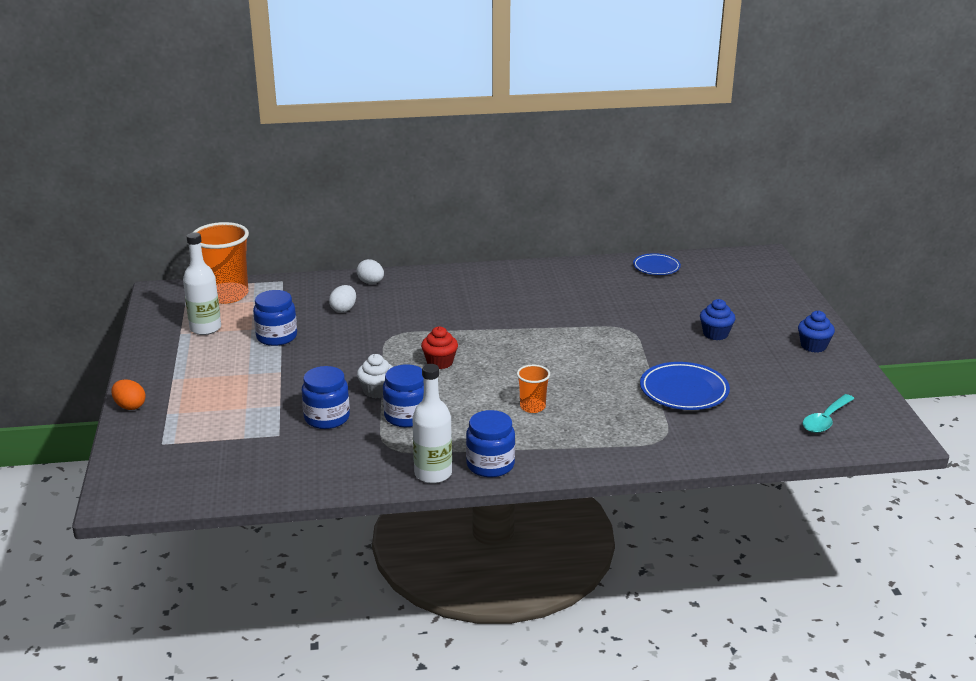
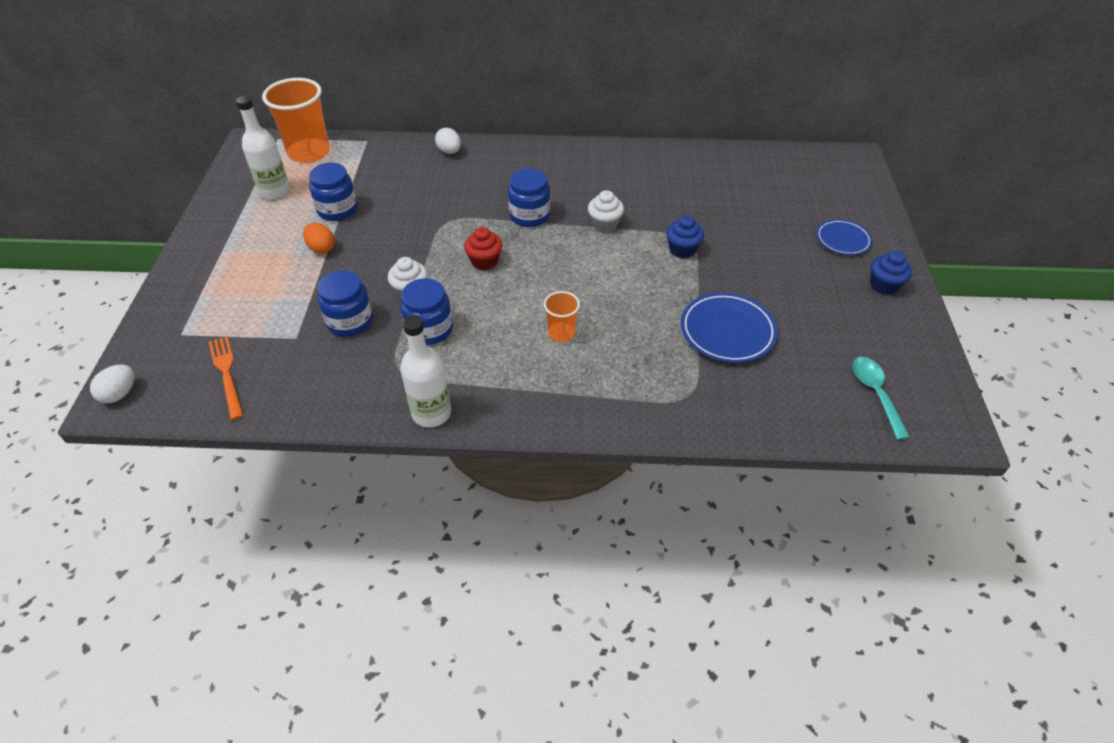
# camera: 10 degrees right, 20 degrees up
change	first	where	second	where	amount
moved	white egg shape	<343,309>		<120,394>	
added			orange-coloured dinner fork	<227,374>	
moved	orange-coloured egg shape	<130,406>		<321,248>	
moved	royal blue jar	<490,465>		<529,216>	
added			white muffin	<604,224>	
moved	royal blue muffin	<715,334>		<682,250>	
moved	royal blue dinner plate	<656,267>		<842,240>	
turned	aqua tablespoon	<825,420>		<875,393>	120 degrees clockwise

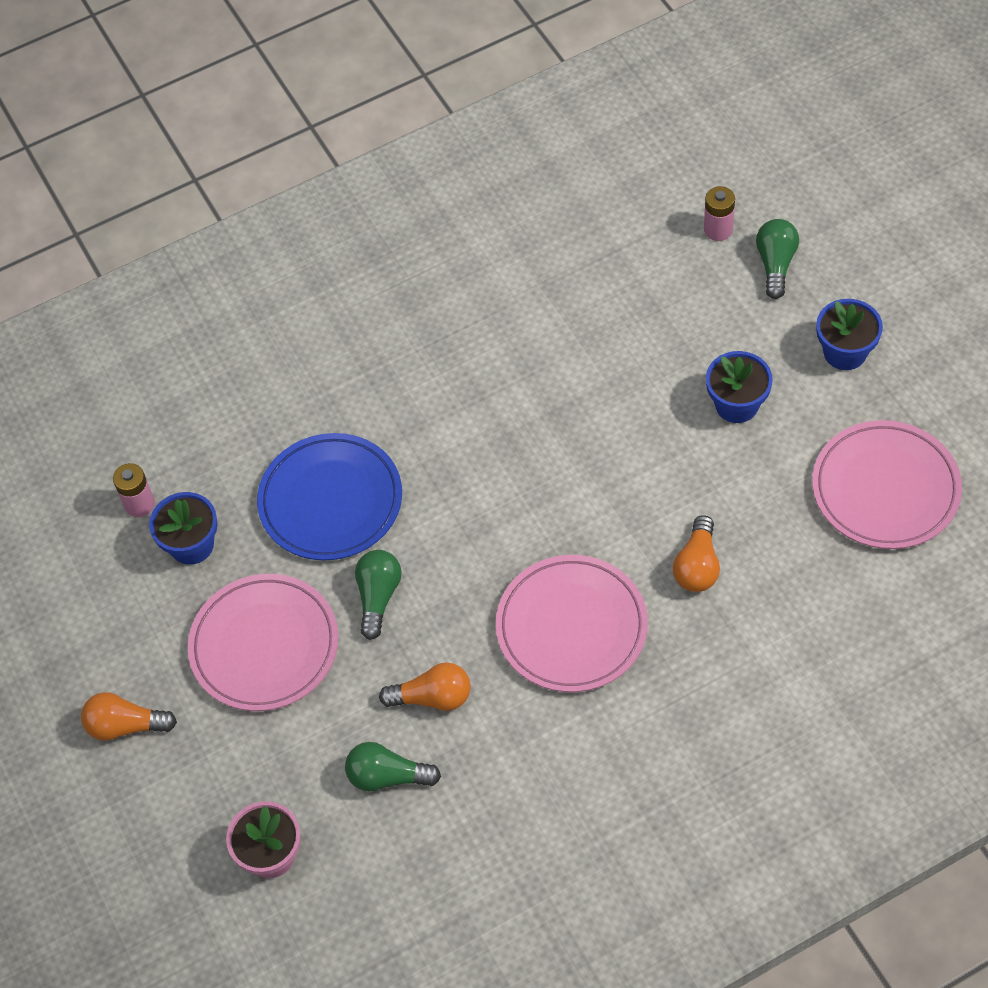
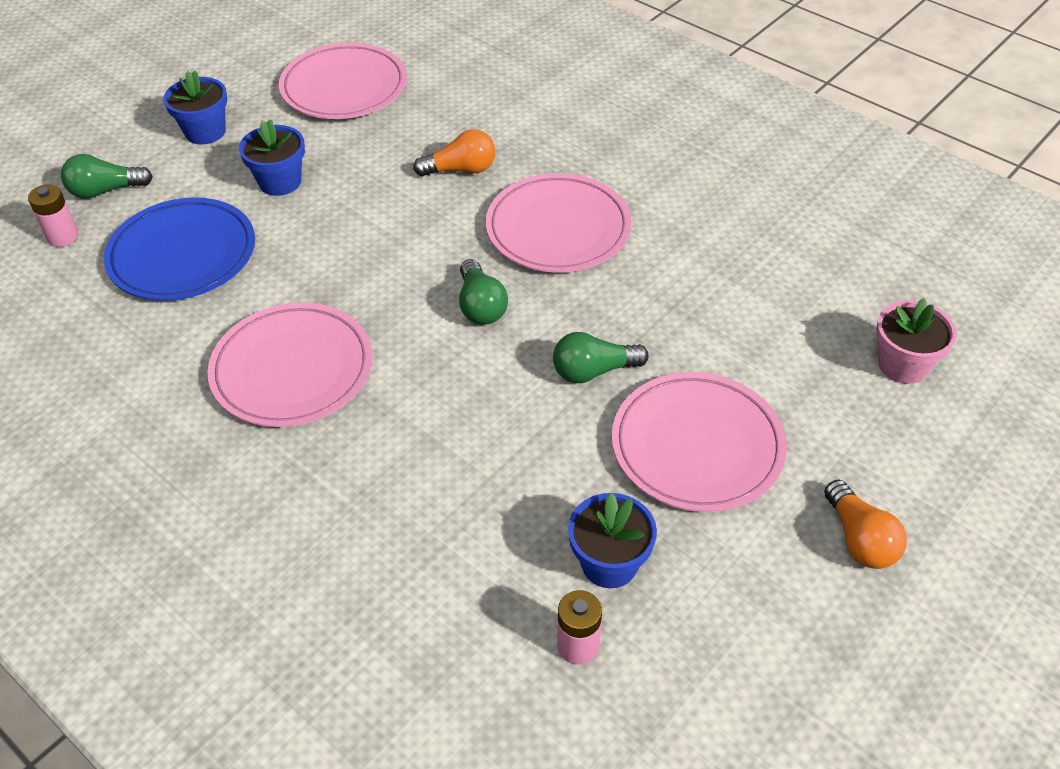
# camera: 115 degrees left, 10 degrees down
change	first	where	second	where	amount
moved	royal blue dinner plate	<331,501>		<182,255>	
added			rosy dinner plate	<292,370>	
moved	emerald light bulb	<387,776>		<481,306>	
removed	orange-coloured light bulb	<432,697>			

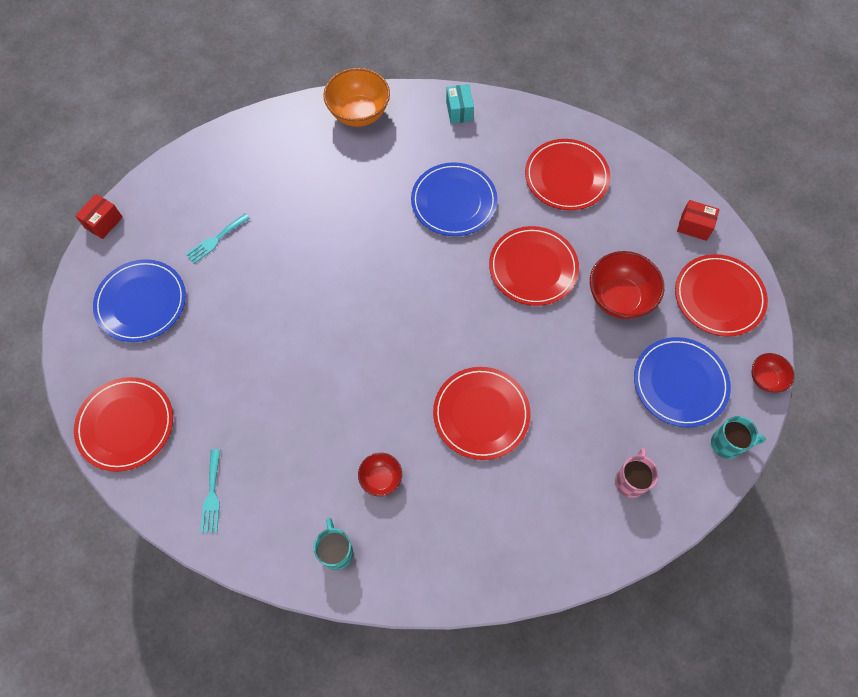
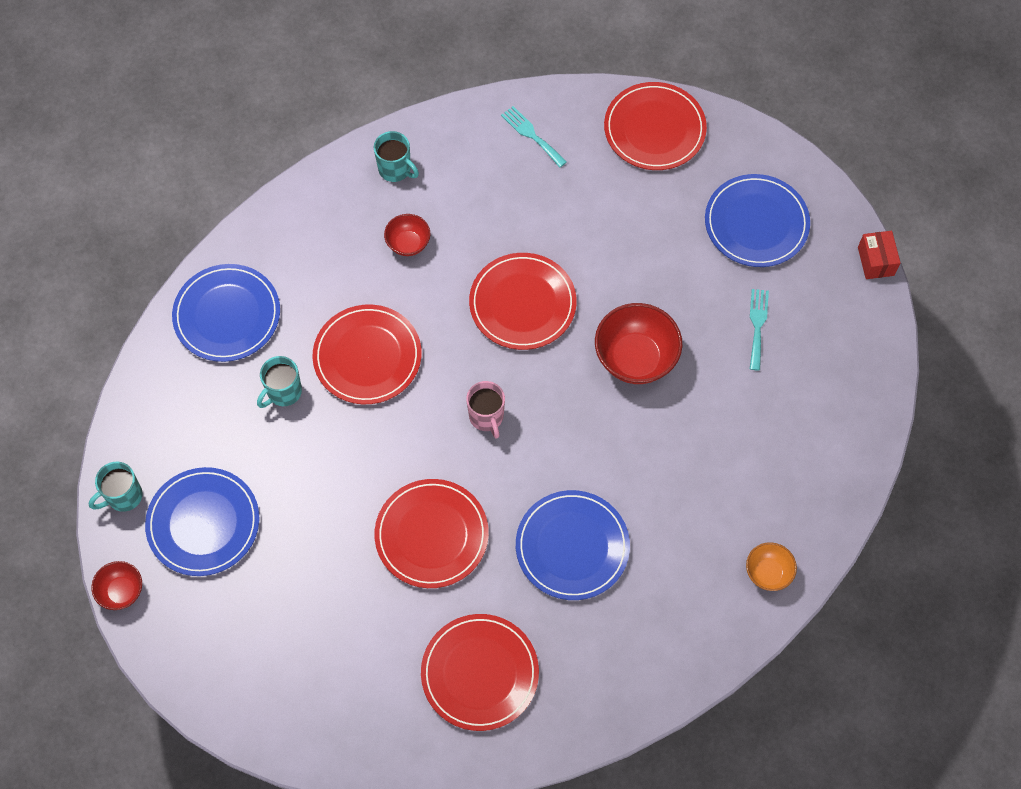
# camera: 140 degrees right, 0 degrees up
change	first	where	second	where	amount
added			royal blue dinner plate	<227,315>	
added			aqua coffee mug	<283,392>	
moved	rosy coffee mug	<630,481>		<486,417>	
moved	red dinner plate	<719,297>		<522,303>	
moved	red bowl	<619,298>		<635,358>	
resized	orange-coloured bowl	<359,113>		<768,573>	x0.55
removed	aqua box	<459,111>			
removed	red box	<694,226>			

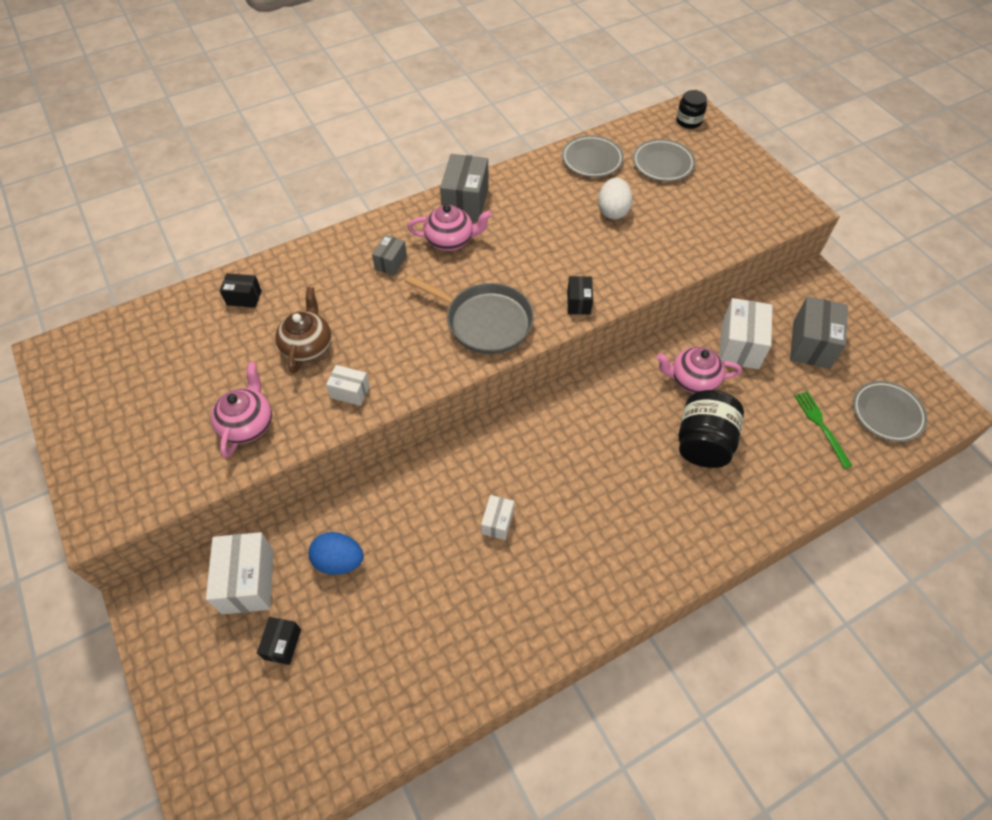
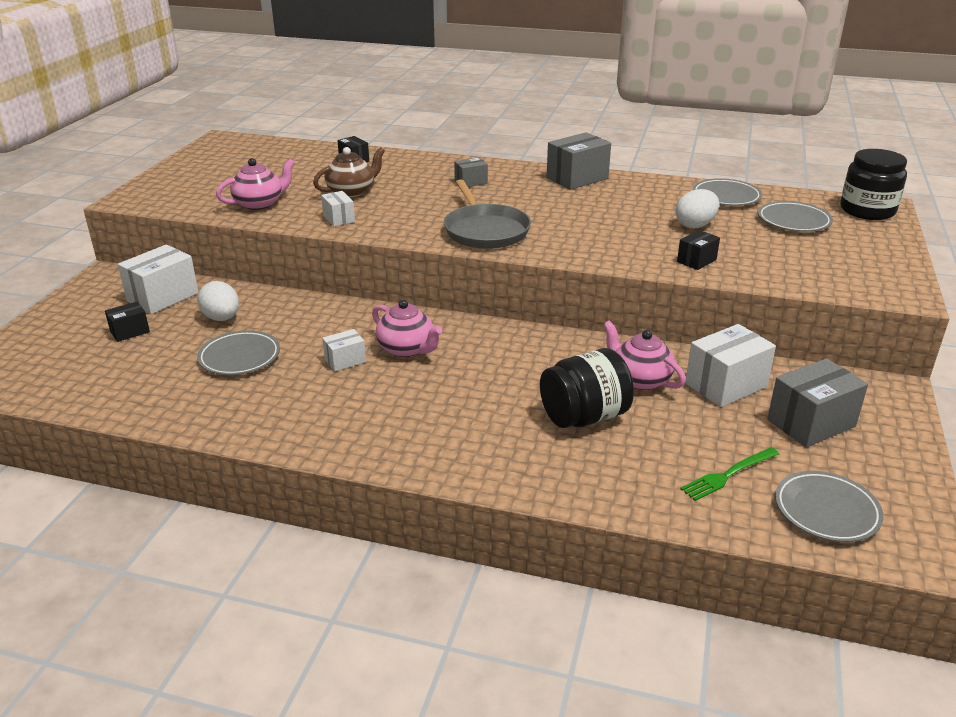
# camera: 45 degrees right, 25 degrees down
change	first	where	second	where	amount
recoloured	royal blue egg shape	<339,561>	white egg shape	<222,318>	
added			gray dinner plate	<240,357>	
moved	rosy tea pot	<450,240>		<407,349>	
moved	ebony box	<578,302>		<696,261>	
turned	emerald dinner fork	<821,426>		<728,475>	150 degrees counterclockwise
resized	ebony jar	<688,121>		<867,210>	x1.73

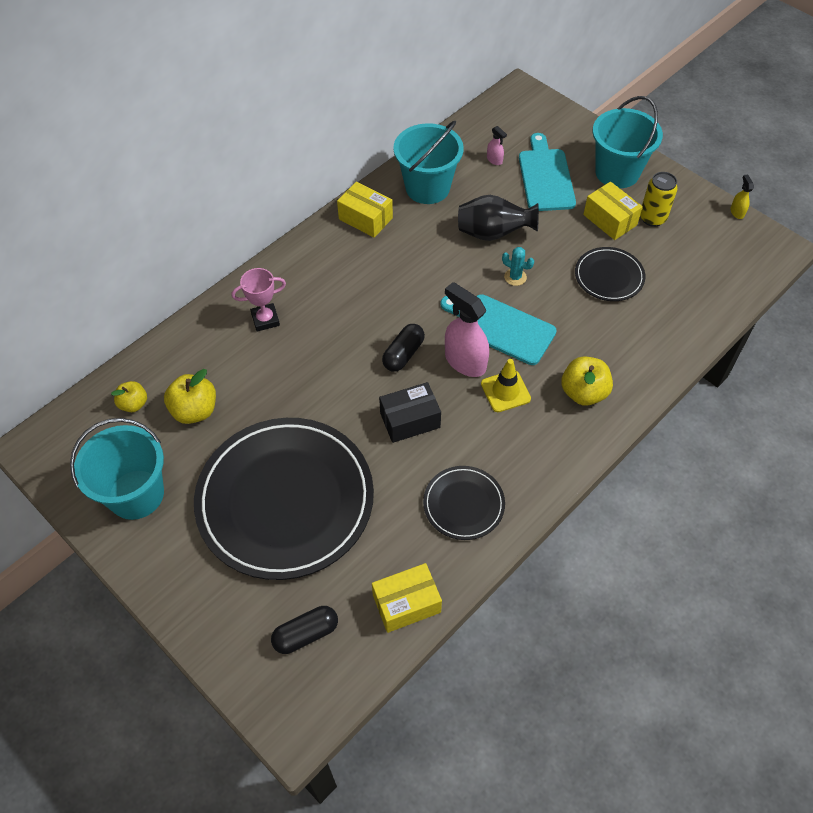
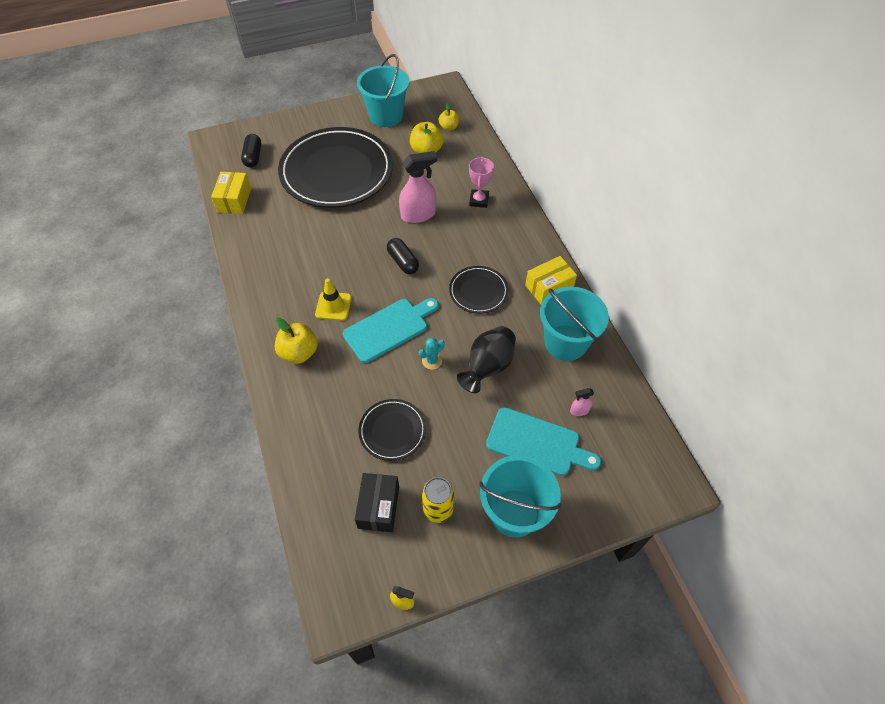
# camera: 115 degrees right, 0 degrees up
change	first	where	second	where	amount
moved	ebony box	<410,420>		<378,507>	
moved	rosy spray cleaner	<465,361>		<418,214>	
moved	ebony dinner plate	<463,504>		<478,291>	
removed	bright yellow box	<610,220>			

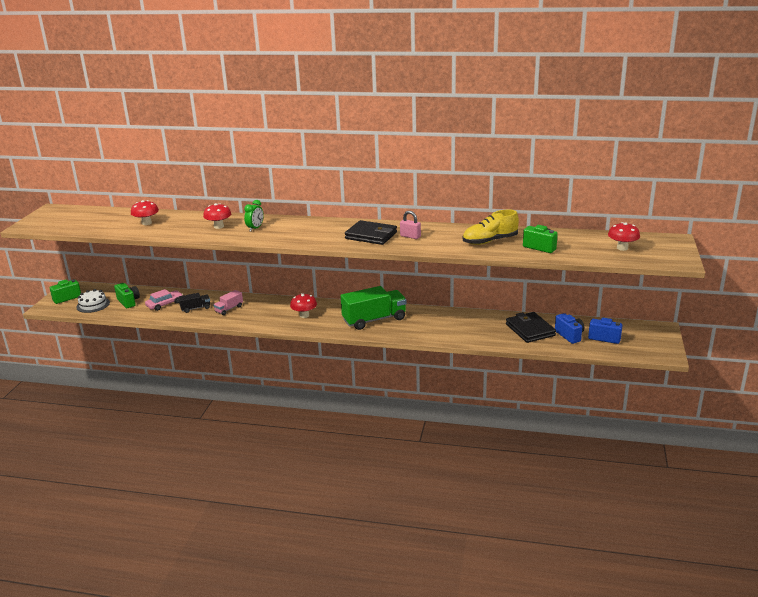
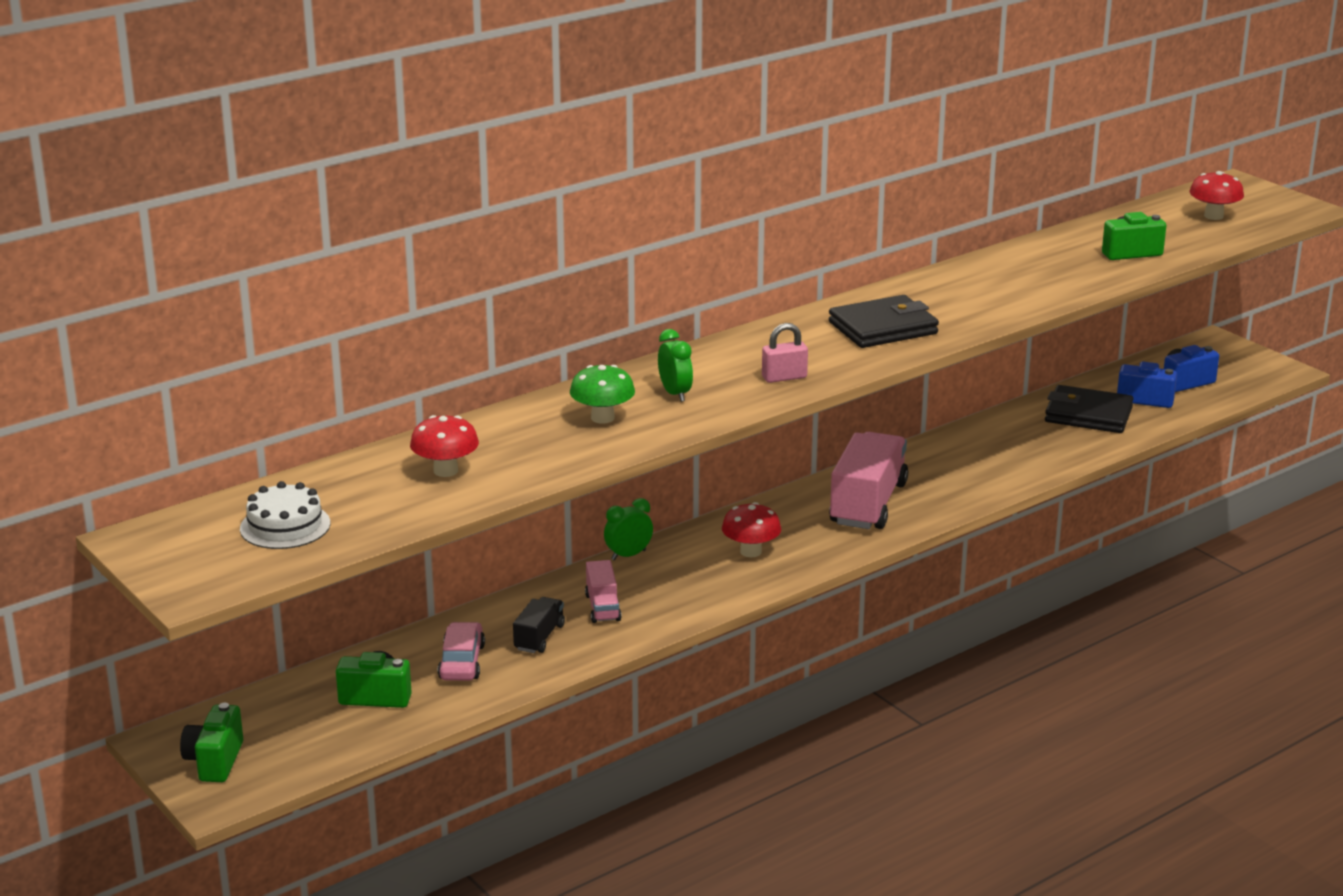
# camera: 50 degrees left, 0 degrees up
change	first	where	second	where	amount
moved	white cake	<93,305>		<285,526>	
recoloured	red fungus	<219,226>	emerald fungus	<602,418>	
added			emerald alarm clock	<628,555>	
moved	rosy padlock	<410,236>		<784,377>	
recoloured	emerald truck	<374,320>	rosy truck	<868,504>	
removed	bright yellow sneaker	<490,241>			

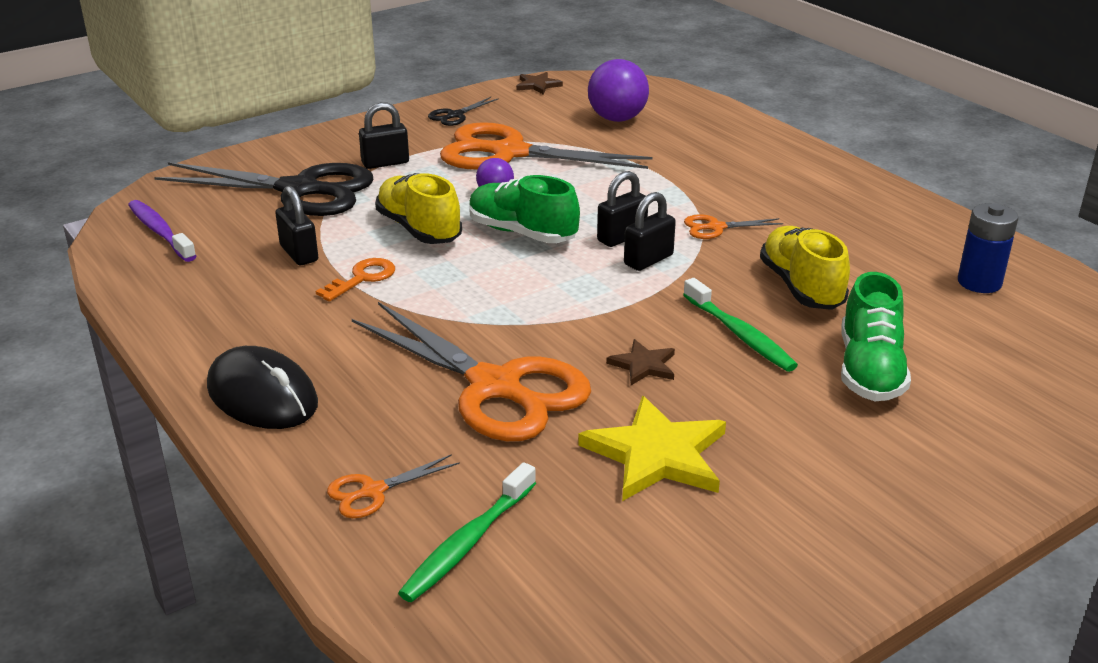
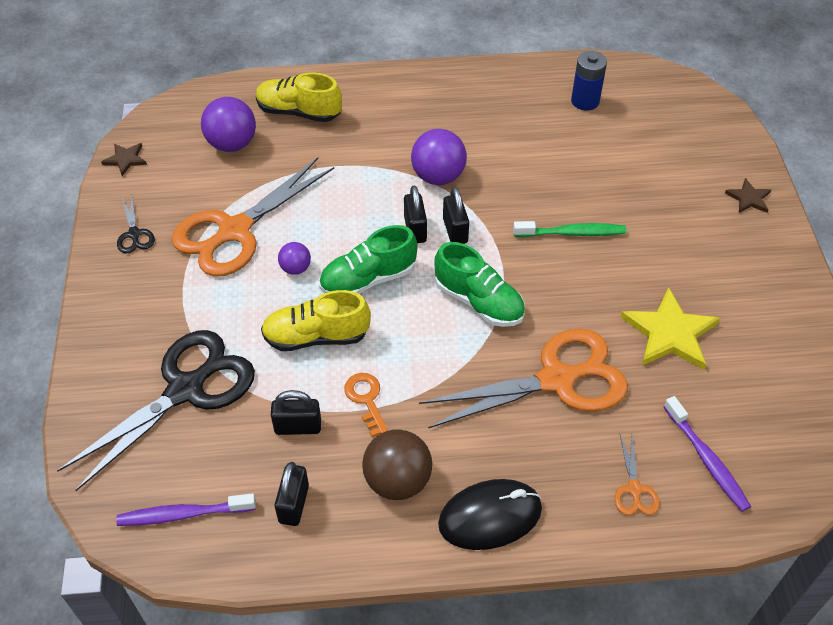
# camera: 60 degrees left, 20 degrees up
change	first	where	second	where	amount
moved	bright yellow sneaker	<801,287>		<299,112>	
moved	ebony padlock	<385,163>		<294,504>	
added			dark brown play ball	<397,480>	
replaced	orange-coloured scissors	<716,227>	purple play ball	<438,176>	
moved	emerald sneaker	<869,370>		<479,301>	
recoloured	emerald dental brush	<468,542>	purple dental brush	<706,459>	
moved	dark brown five-pointed star	<643,365>		<748,198>	

